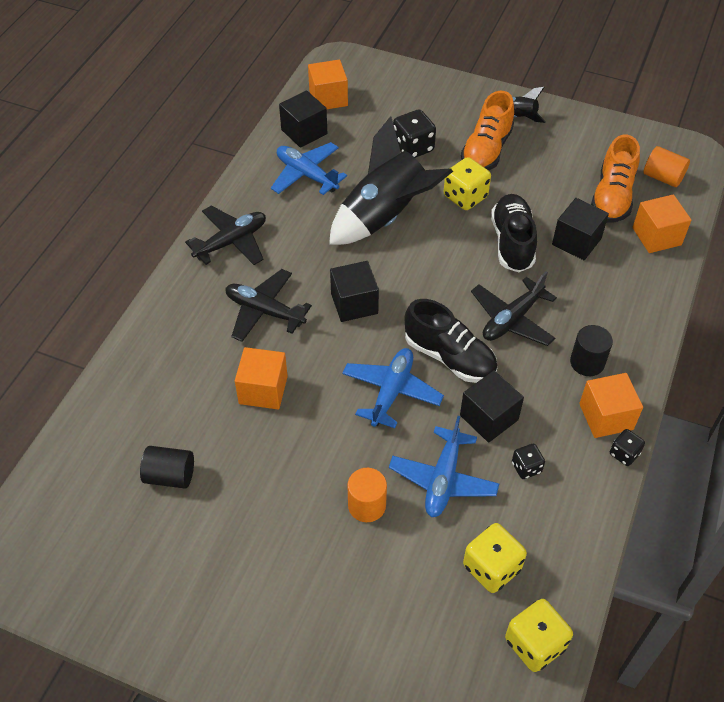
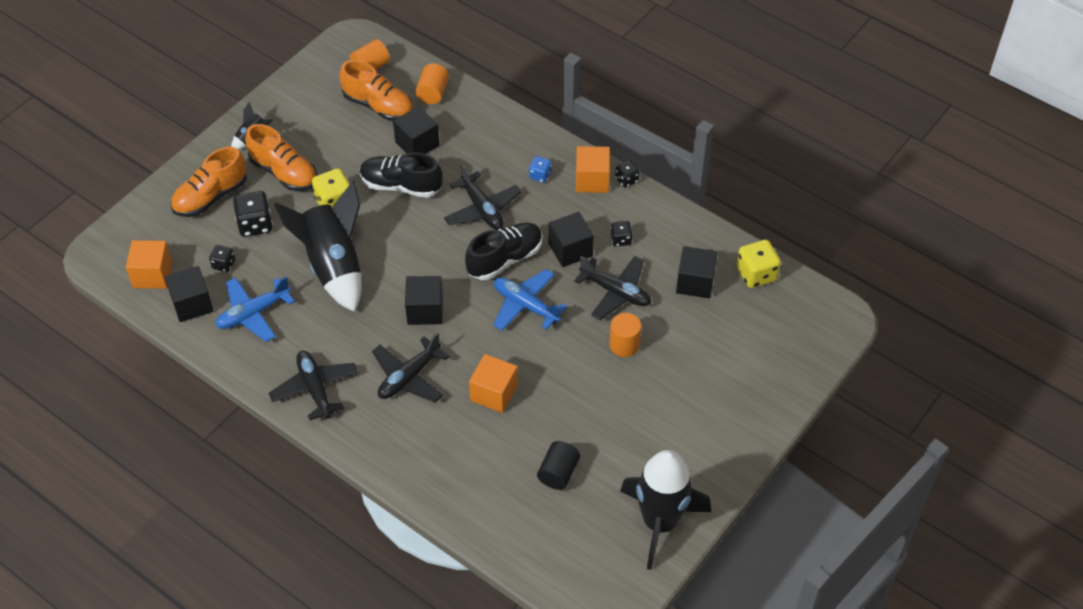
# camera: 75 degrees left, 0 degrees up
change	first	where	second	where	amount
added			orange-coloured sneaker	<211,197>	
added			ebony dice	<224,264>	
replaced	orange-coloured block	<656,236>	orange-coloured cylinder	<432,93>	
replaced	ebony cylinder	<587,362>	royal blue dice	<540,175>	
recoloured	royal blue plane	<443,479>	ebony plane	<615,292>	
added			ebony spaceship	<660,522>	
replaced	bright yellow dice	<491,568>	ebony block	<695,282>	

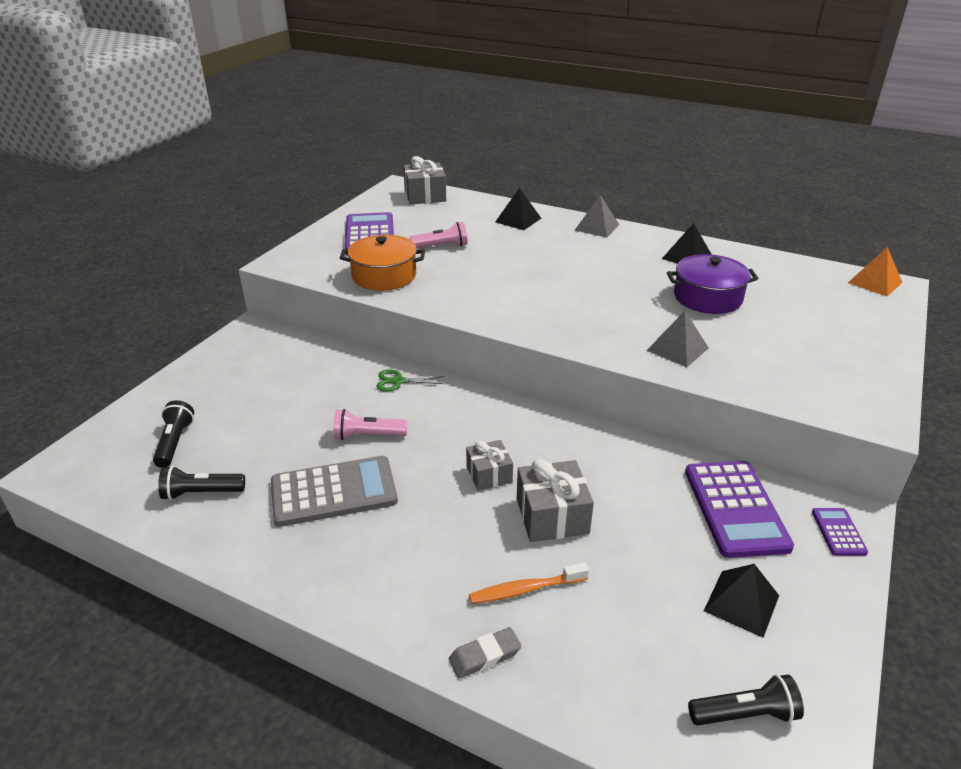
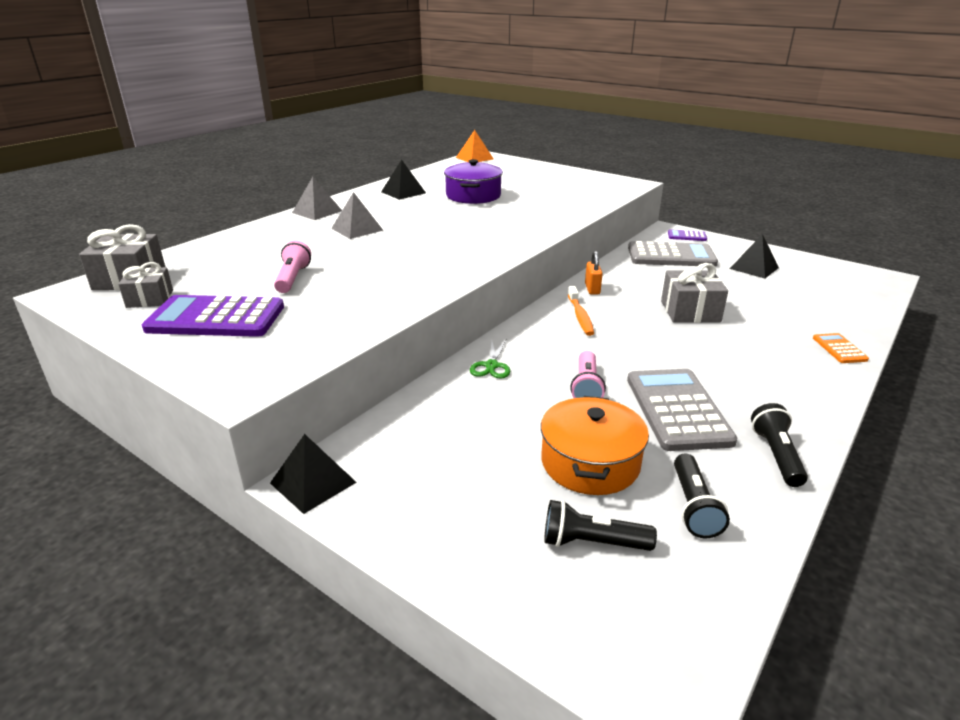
# camera: 80 degrees left, 5 degrees down
change	first	where	second	where	amount
moved	gray wrapped gift	<489,474>		<150,299>	
moved	ebony pyramid	<518,220>		<313,482>	
moved	gray pyramid	<677,349>		<357,229>	
moved	orange-coloured stockpot	<384,276>		<590,463>	
moved	orange-coloured dental brush	<525,590>		<580,316>	
added			orange-coloured padlock	<592,289>	
recoloured	purple pocket calculator	<735,508>	gray pocket calculator	<671,256>	
moved	ebony torch	<745,714>		<776,455>	
replaced	gray gum eraser	<485,656>	orange-coloured pocket calculator	<839,349>	

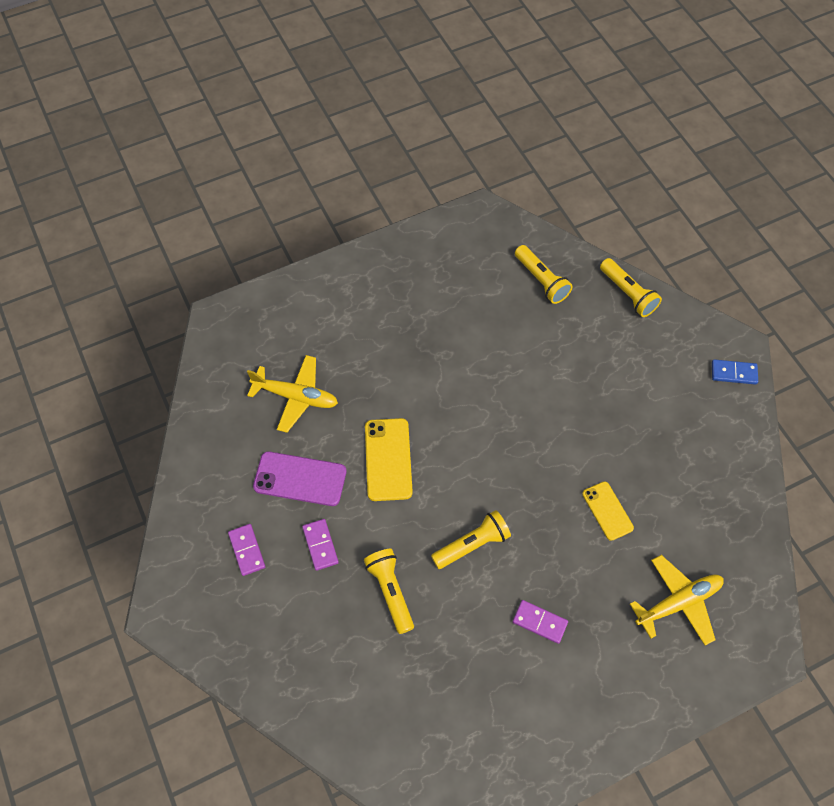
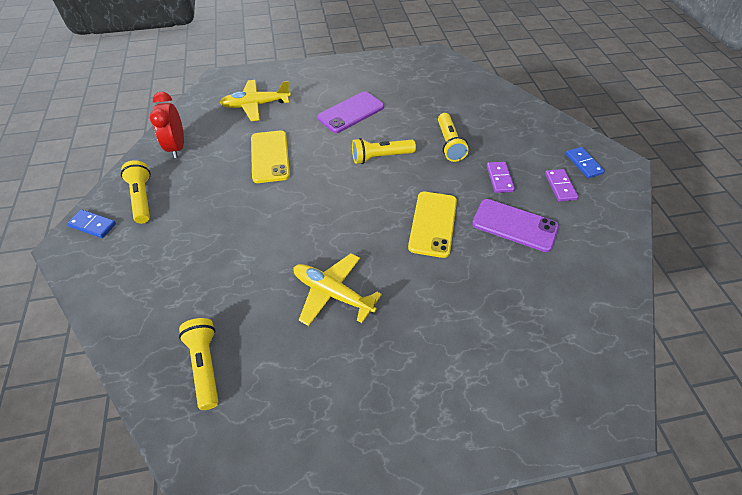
# camera: 165 degrees left, 10 degrees down
change	first	where	second	where	amount
moved	bright yellow torch	<628,294>		<142,198>	
added			red alarm clock	<177,147>	
resized	bright yellow smartphone	<607,511>		<270,156>	x1.54
moved	bright yellow plane	<296,397>		<332,293>	
replaced	purple domino	<539,622>	purple smartphone	<351,112>	
added			royal blue domino	<583,164>	

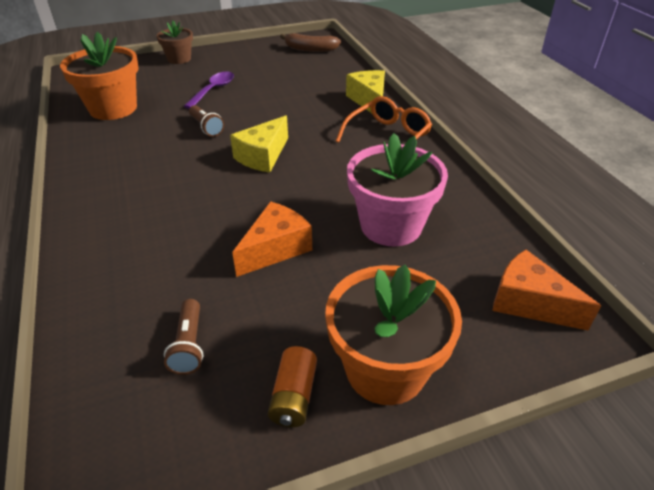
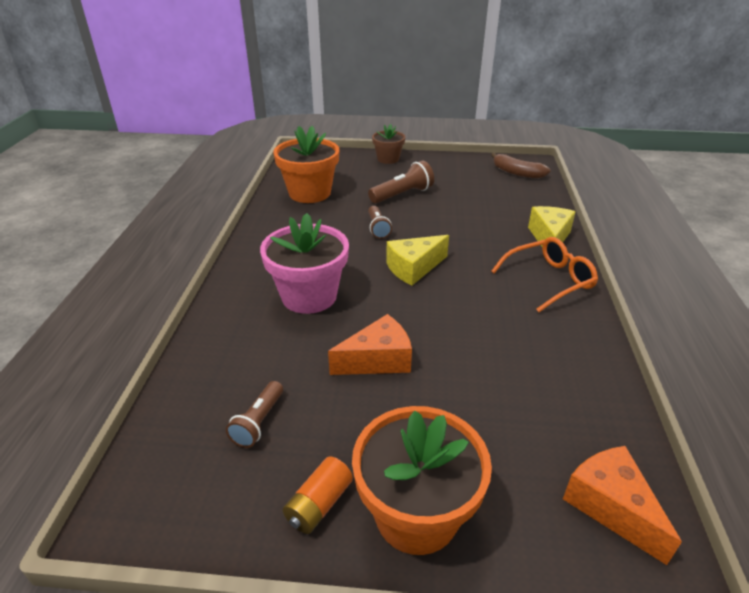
# camera: 25 degrees right, 5 degrees down
change	first	where	second	where	amount
moved	rosy plant pot	<391,225>		<309,296>	
replaced	purple tablespoon	<213,90>	dark brown torch	<402,195>	

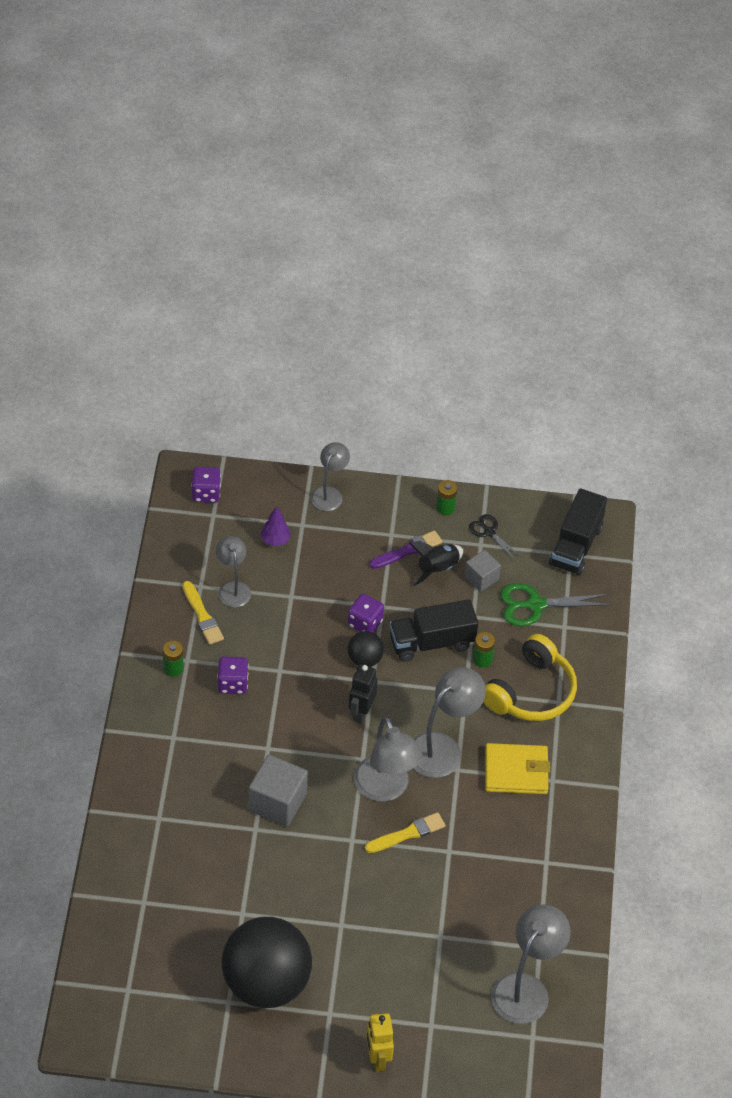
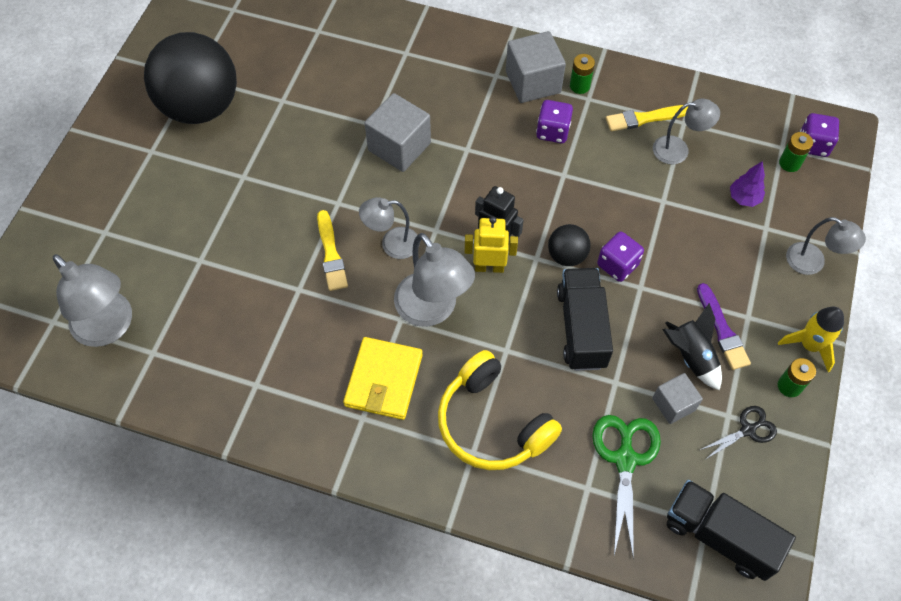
# camera: 105 degrees right, 10 degrees up
change	first	where	second	where	amount
resized	gray reading lamp	<385,789>		<392,244>	x0.62
moved	bright yellow robot figure	<377,1058>		<489,267>	
added			gray block	<533,82>	
added			bright yellow spaceship	<809,345>	
moved	emerald AA battery	<482,659>		<789,163>	

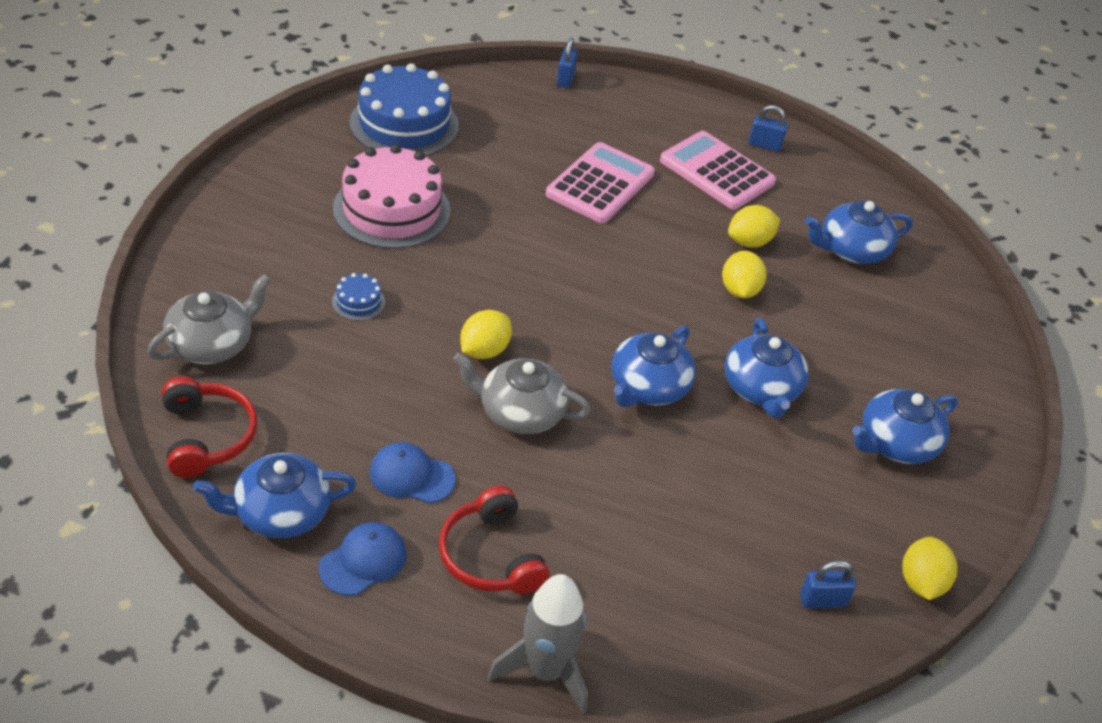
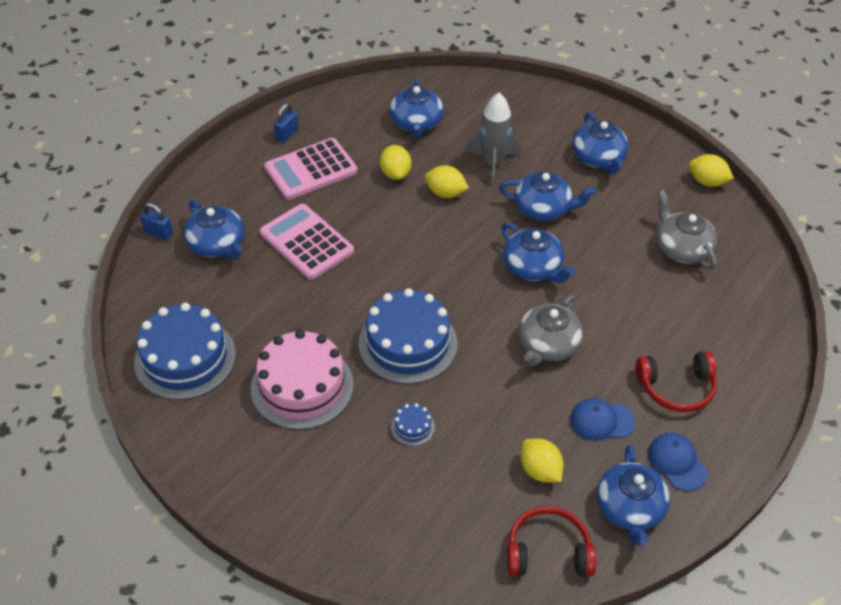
# camera: 70 degrees left, 5 degrees up
change	first	where	second	where	amount
added			royal blue tea pot	<217,244>	
added			royal blue cake	<407,343>	
moved	gray spaceship	<545,671>		<492,163>	
moved	bright yellow lemon	<484,351>		<540,470>	
turned	royal blue baseball cap	<411,476>		<601,421>	60 degrees clockwise
moved	gray tea pot	<212,344>		<682,248>	
removed	royal blue padlock	<822,600>			

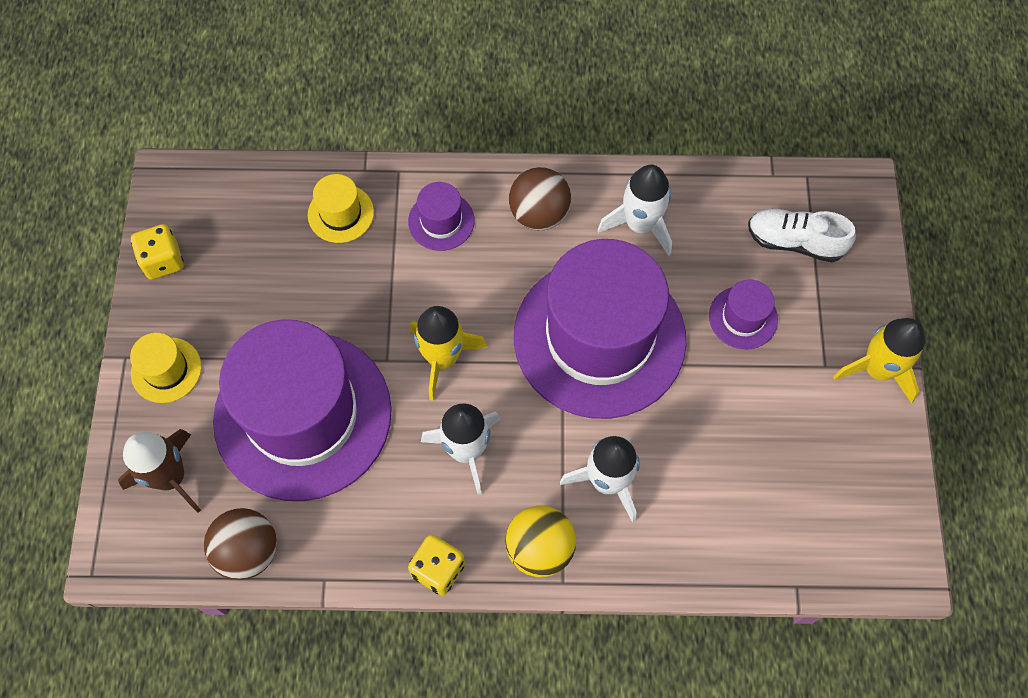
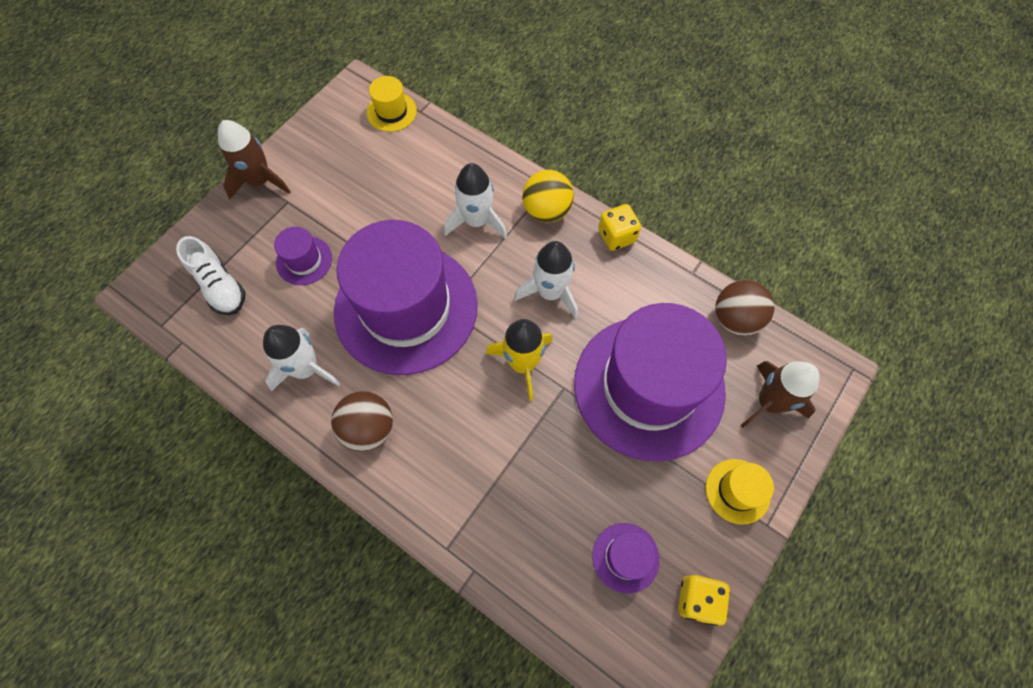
# camera: 145 degrees left, 0 degrees up
change	first	where	second	where	amount
recoloured	bright yellow spaceship	<877,369>	dark brown spaceship	<260,181>	
moved	bright yellow hat	<341,213>		<391,112>	
moved	purple hat	<441,221>		<625,557>	

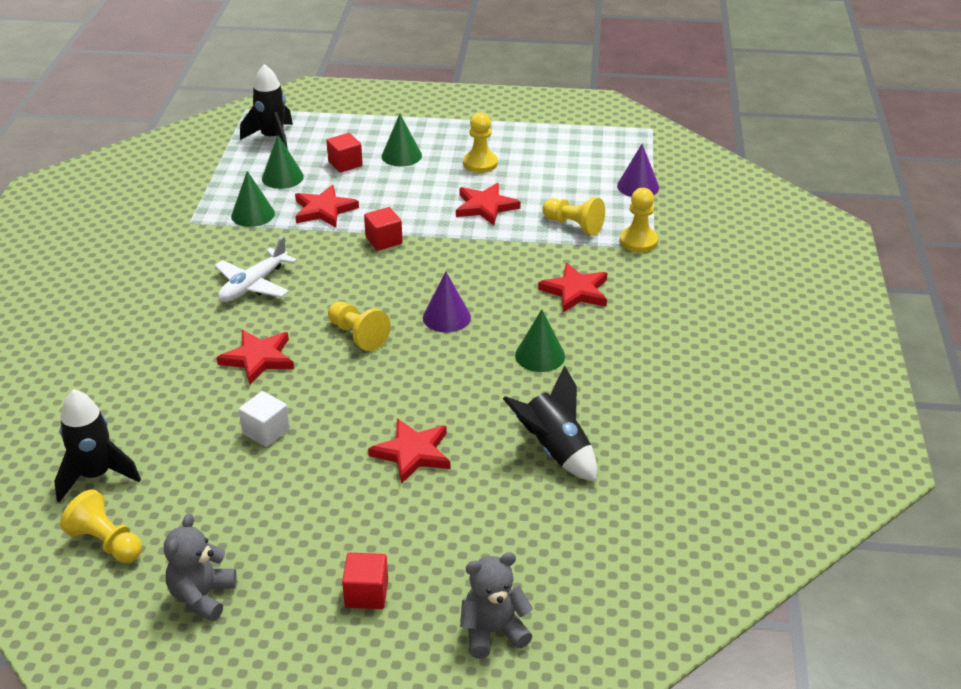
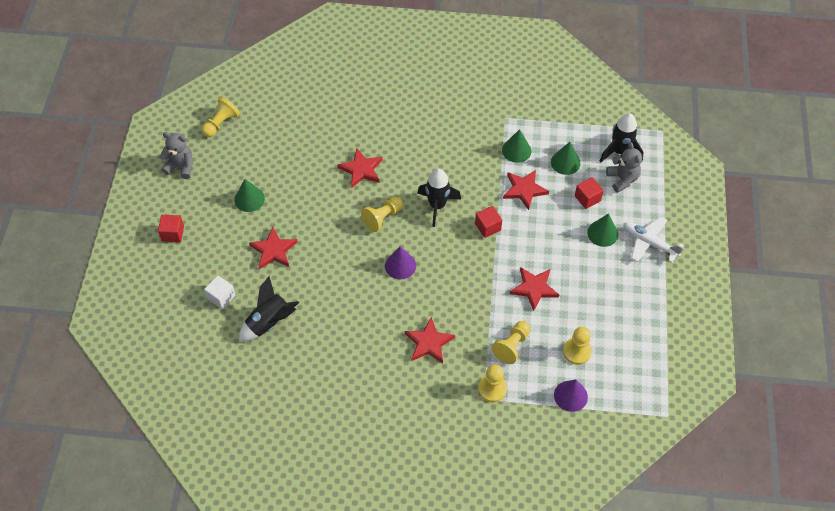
# camera: 90 degrees right, 20 degrees up
change	first	where	second	where	amount
moved	white block	<266,431>		<221,297>	
moved	emerald cone shape	<540,355>		<249,199>	
moved	ebony spaceship	<96,475>		<437,206>	
moved	bright yellow chess pawn	<480,163>		<577,352>	
moved	gray teddy	<493,632>		<622,179>	
moved	white plane	<253,285>		<649,242>	

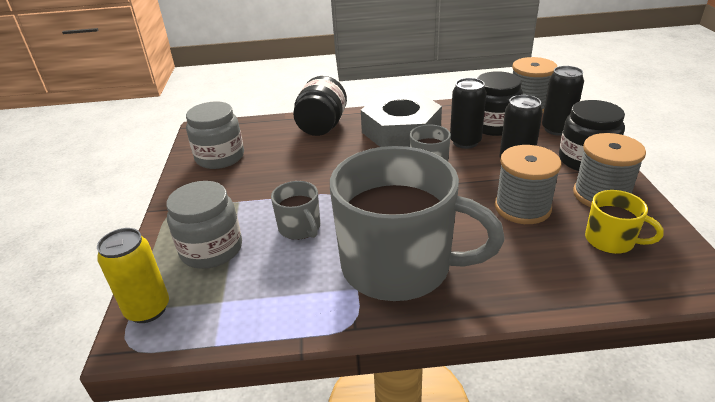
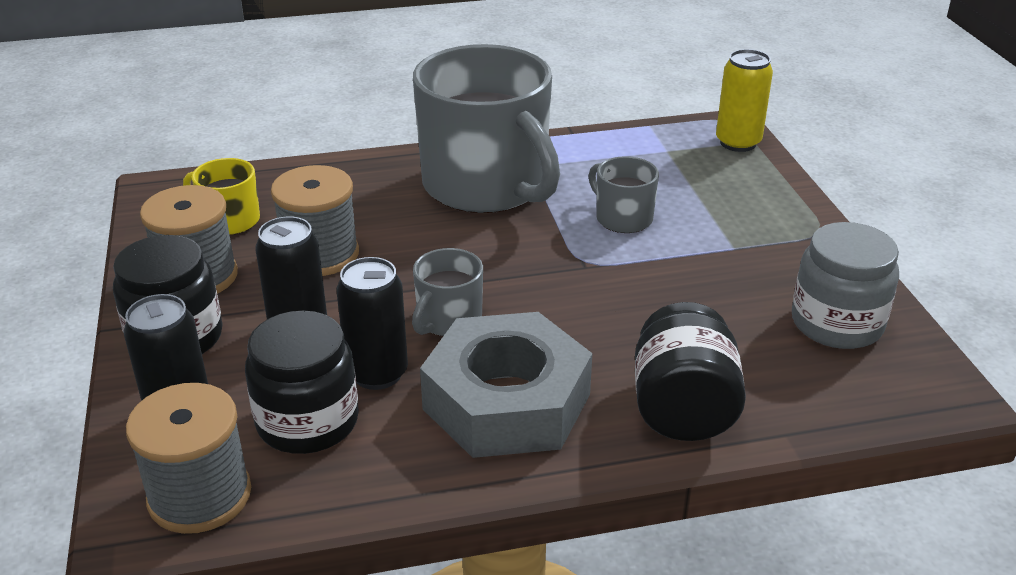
# camera: 170 degrees right, 0 degrees up
change	first	where	second	where	amount
turned	gray coffee mug	<399,266>		<487,186>	135 degrees counterclockwise
removed	gray jar	<211,249>			

